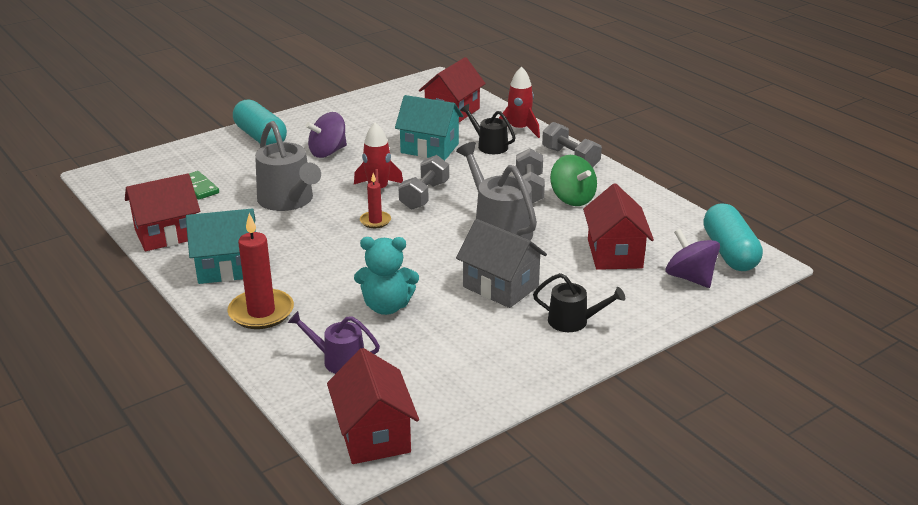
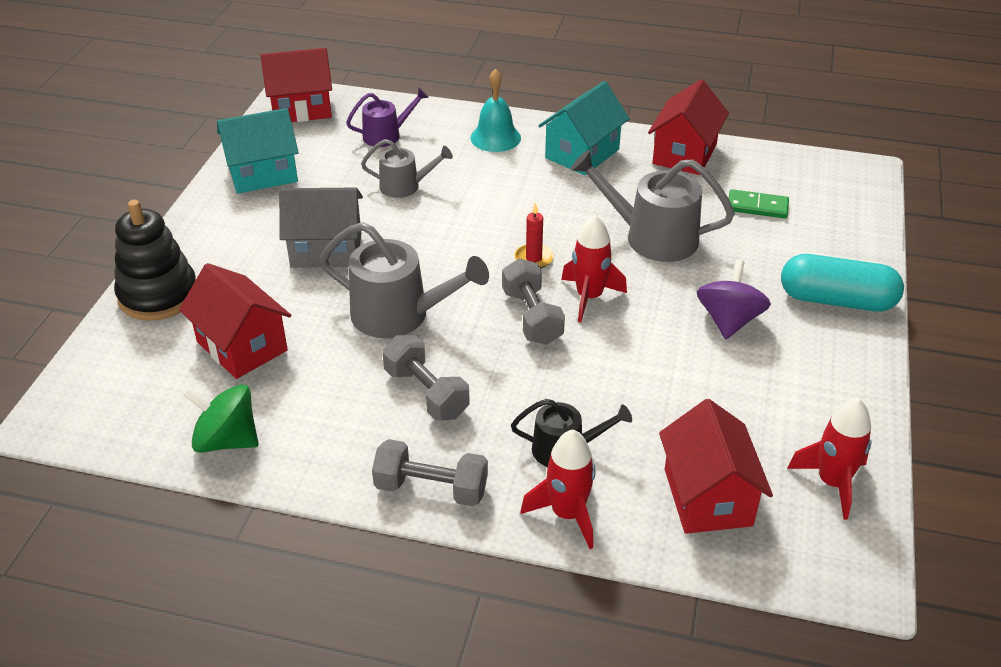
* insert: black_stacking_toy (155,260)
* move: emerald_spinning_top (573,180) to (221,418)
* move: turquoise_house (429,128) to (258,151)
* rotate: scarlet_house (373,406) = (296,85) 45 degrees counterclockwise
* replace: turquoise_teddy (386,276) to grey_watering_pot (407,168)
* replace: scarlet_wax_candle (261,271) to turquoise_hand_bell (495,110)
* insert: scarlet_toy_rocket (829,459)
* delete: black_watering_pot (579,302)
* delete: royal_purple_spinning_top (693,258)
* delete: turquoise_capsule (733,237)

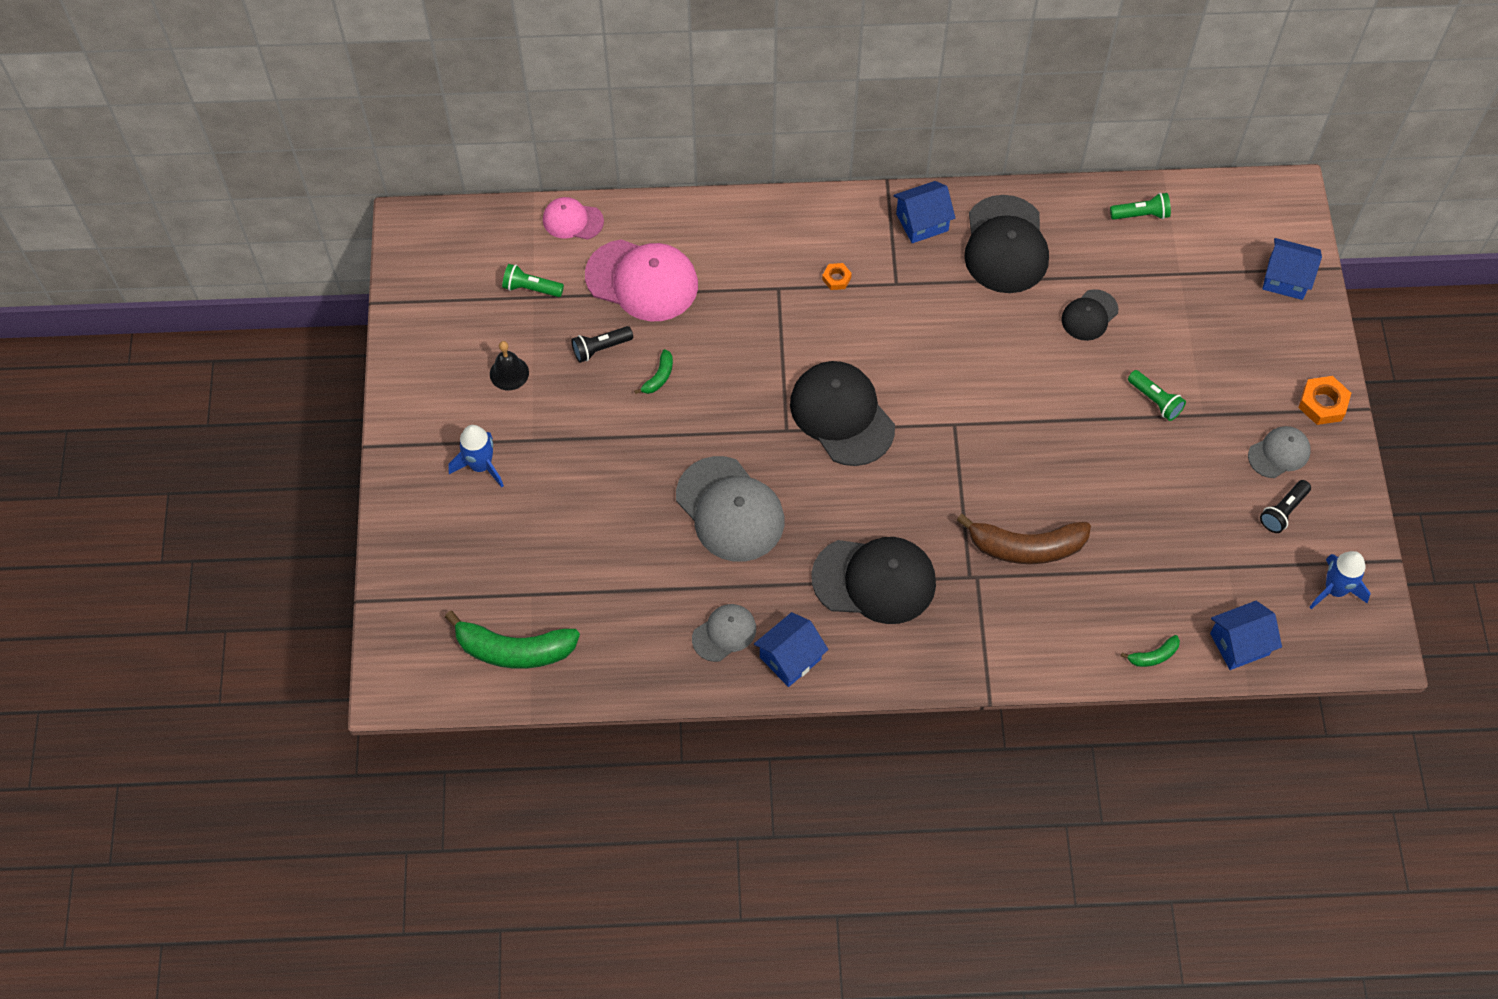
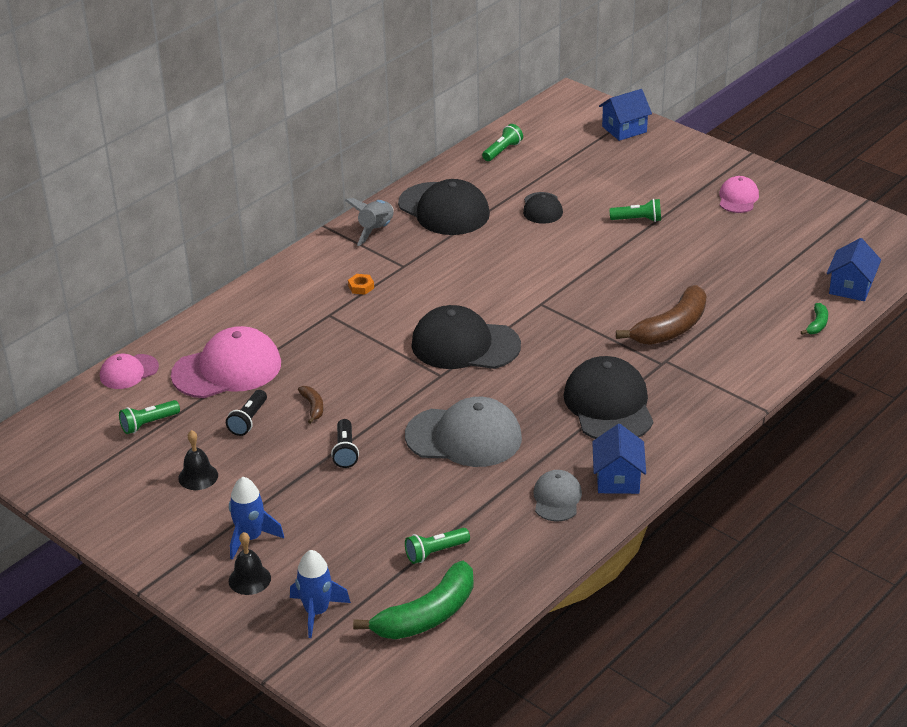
* insert: black_hand_bell (250,563)
* move: cobalt_toy_rocket (1340,580) to (320,594)
* recolor: emerald_toy_banana (653,371) to russet_toy_banana (311,405)
* move: black_torch (1285,506) to (345,443)
* replace: cobalt_house (924,212) to grey_toy_rocket (369,222)
* insert: emerald_torch (437,546)
* rotate: black_cap (873,580) = (608,397) 60 degrees counterclockwise
* recolor: grey_cap (1279,452) to rosy_cap (739,194)
* delete: orange_hexagon_nut (1324,400)

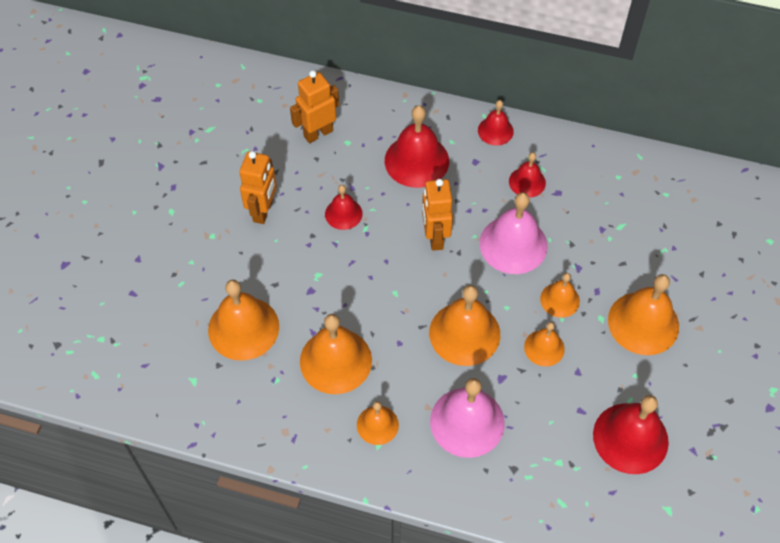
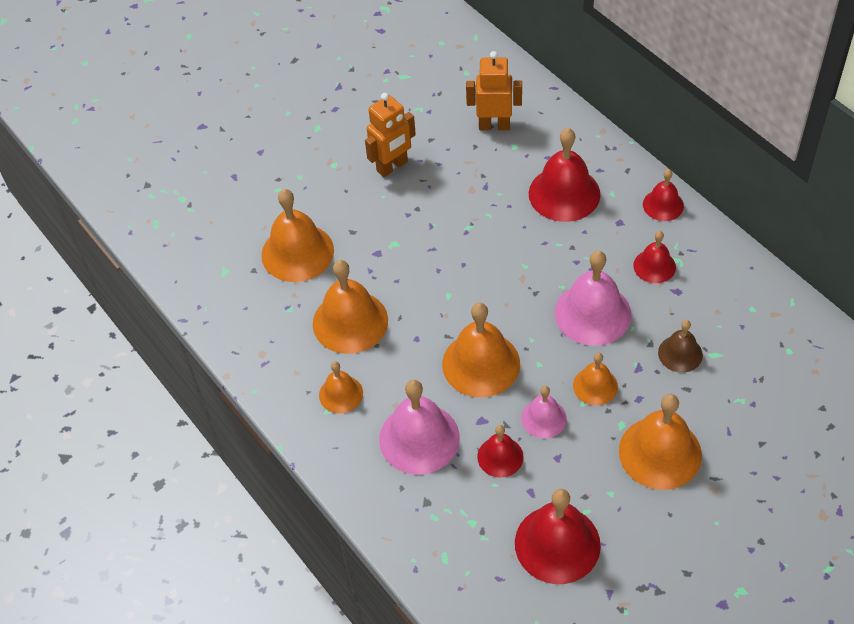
* move: scarlet_hand_bell (344,207) to (500,451)
* recolor: orange_hand_bell (544,344) to rosy_hand_bell (544,412)
* insert: russet_hand_bell (680,346)
* delete: orange_robot (437,215)

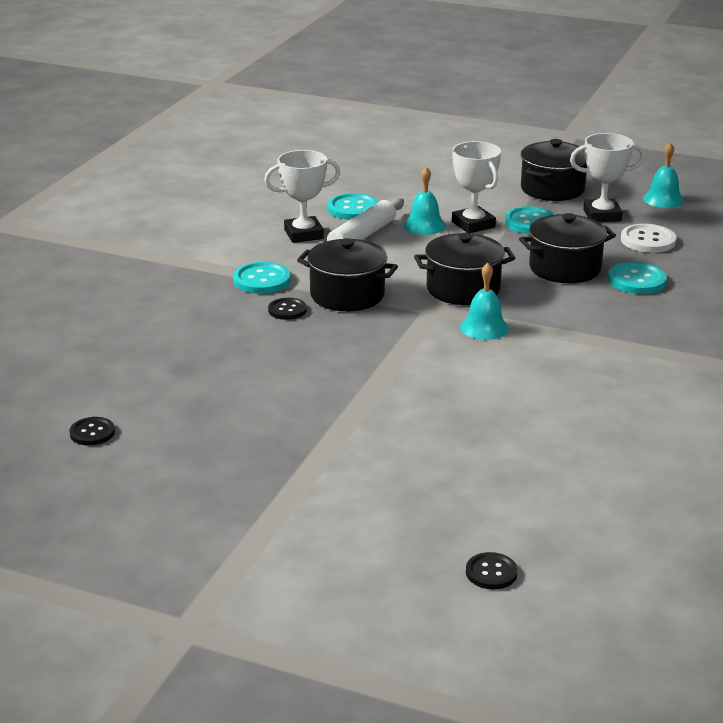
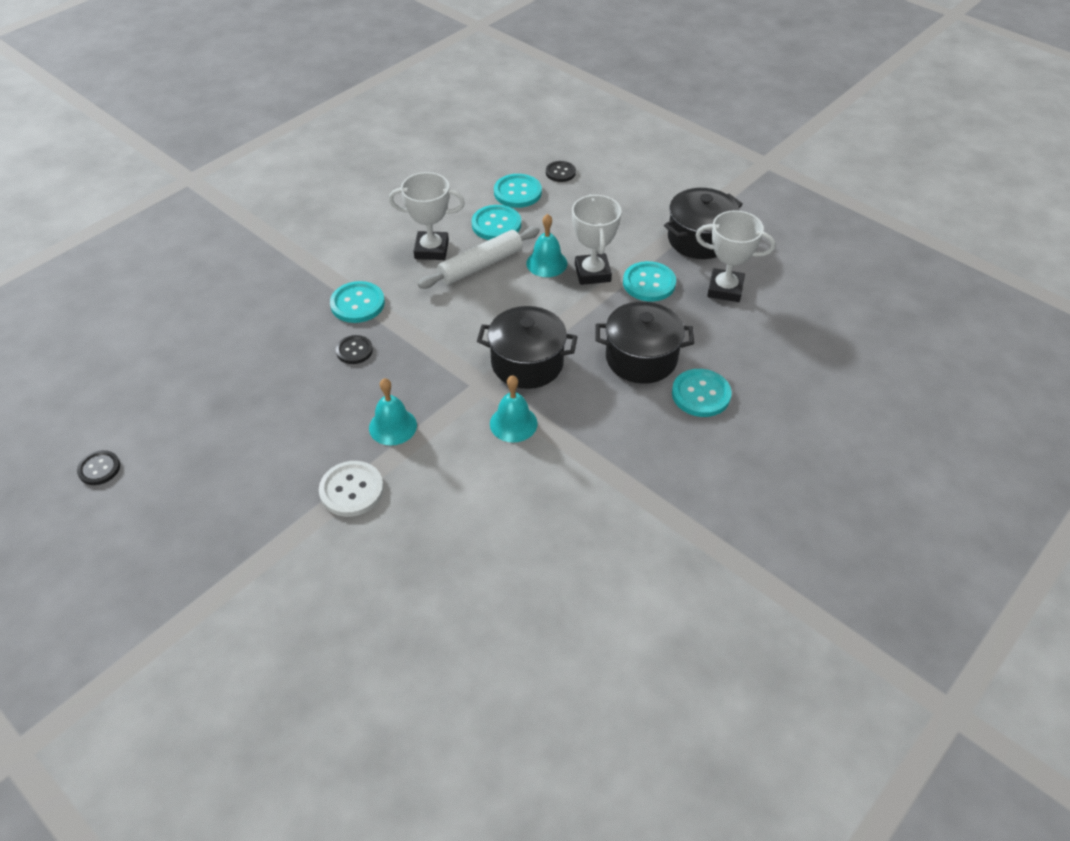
* move: white_sewing_button (648,238) to (351,489)
* move: turquoise_hand_bell (663,175) to (393,412)
* insert: turquoise_sewing_button (518,191)
* move: black_sewing_button (492,570) to (561,171)
* delete: black_stockpot (347,274)

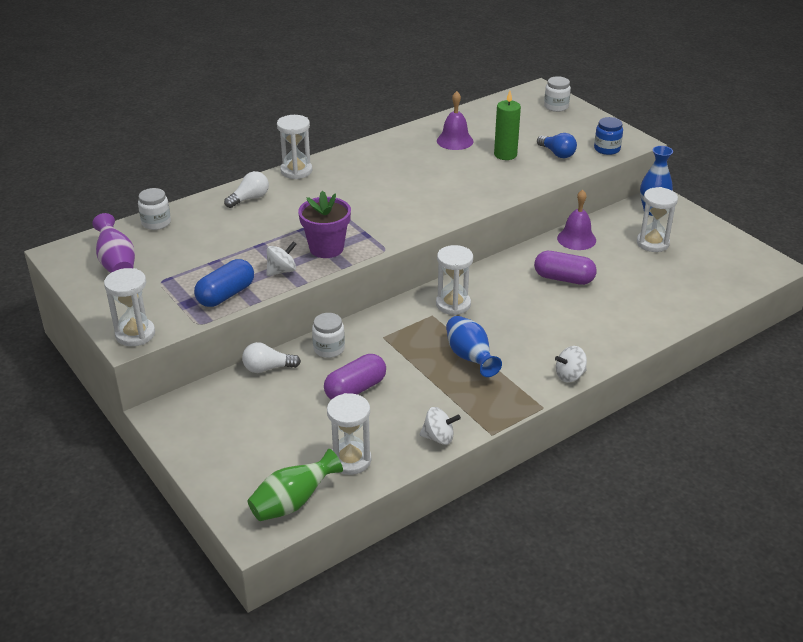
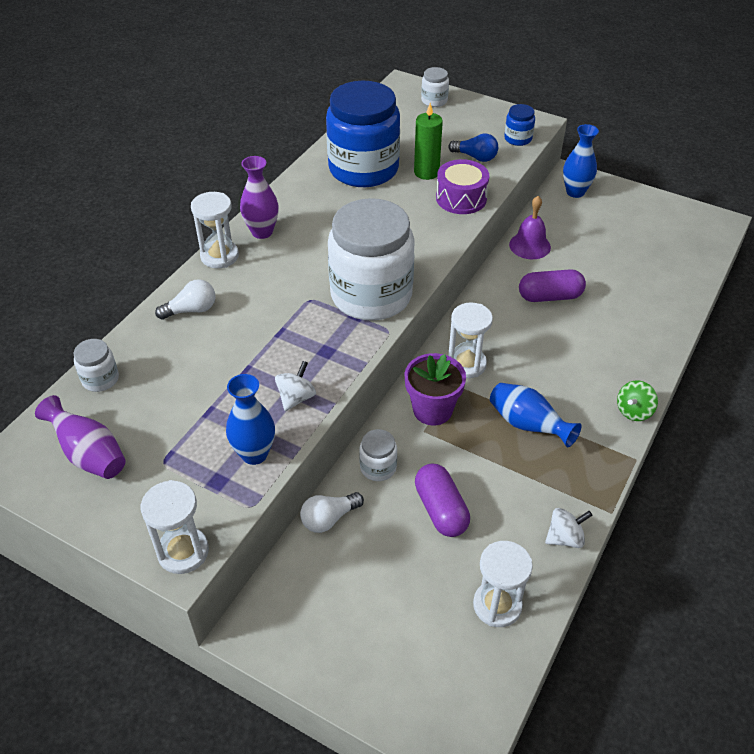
* rotate: white_lightbulb (246,189) = (185,299) 45 degrees clockwise
* replace: cobalt_capsule (224,283) to cobalt_tall_vase (250,419)
* insert: royal_purple_tall_vase (259,197)
* replace: royal_purple_hand_bell (455,120) to cobalt_preserve_jar (363,133)
* insert: white_preserve_jar (371,259)
* move: royal_purple_flower_pot (324,224) to (435,389)
* rotate: royal_purple_capsule (355,377) = (442,500) 45 degrees counterclockwise
* insert: royal_purple_drum (462,186)
* recolor: white_spinning_top (571,364) to emerald_spinning_top (637,401)
* delete: emerald_tall_vase (295,485)
* delete: white_sand_timer (657,219)

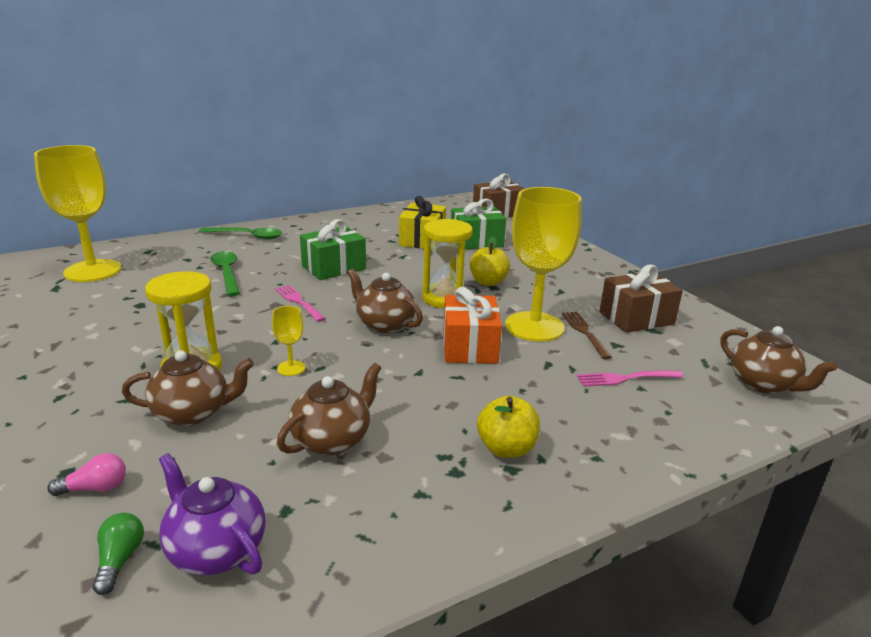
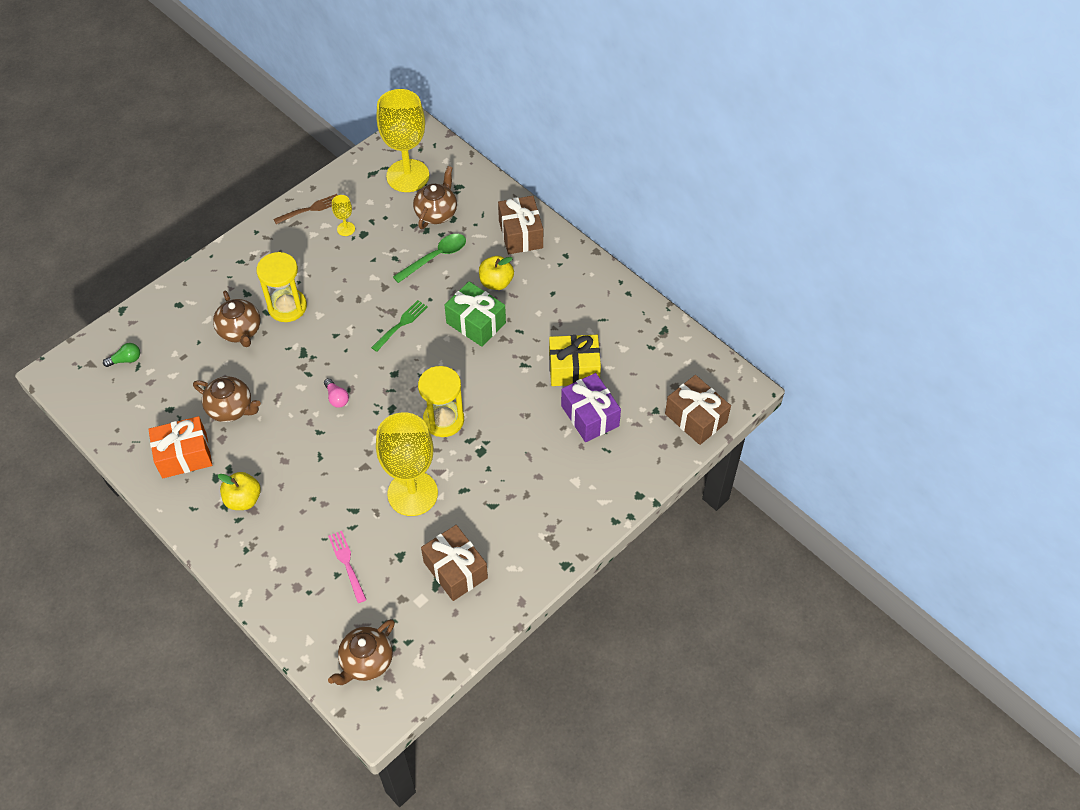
* move: orange_wrapped_gift (473,325) to (180,447)
* move: russet_fork (587,335) to (305,209)
* move: rosy_lightbulb (86,474) to (336,393)
* move: golden_goblet (288,341) to (343,215)
* recolor: rosy_fork (300,303) to emerald_fork (399,326)
* move: russet_teapot (385,301) to (435,197)
* move: golden_apple (490,261) to (496,273)
* replace: emerald_tablespoon (241,233) to russet_wrapped_gift (520,225)
* recolor: emerald_wrapped_gift (478,224) to royal_purple_wrapped_gift (591,407)
* delete: royal_purple_teapot (212,514)

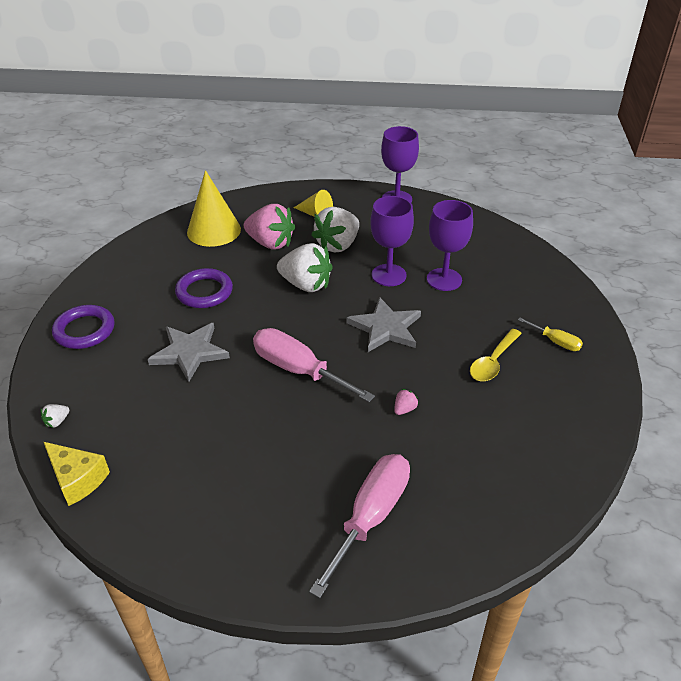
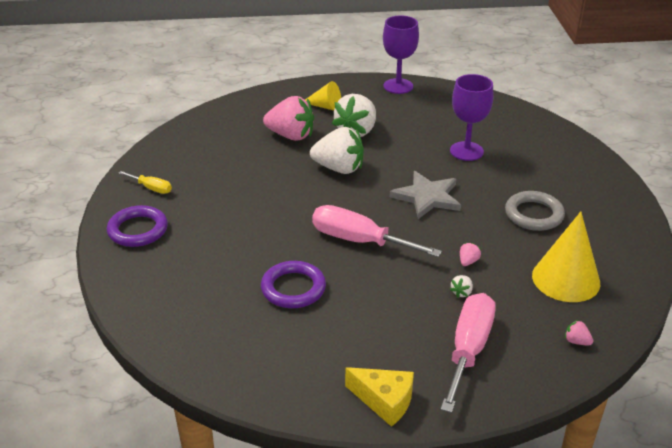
* move: golden_flat_screwdriver (550,334) to (145,182)
* move: royal_purple_ring (204,288) to (293,284)
* move: golden_cheese (77,474) to (379,397)
* move: white_toy_strawberry (55,416) to (461,286)
* replace: golden_tablespoon (496,355) to grey_ring (535,211)
* move: golden_cone (214,208) to (566,257)
* insert: rosy_toy_strawberry (579,332)
* delete: grey_five-pointed_star (189,352)
* delete: royal_purple_goblet (392,241)

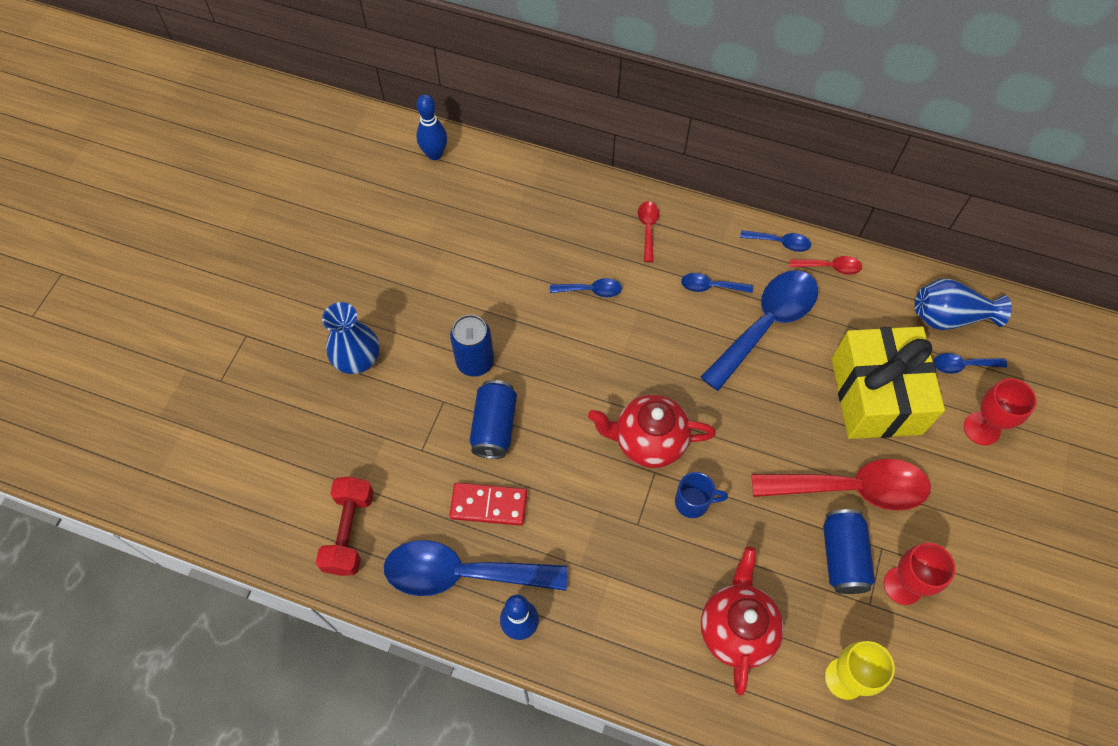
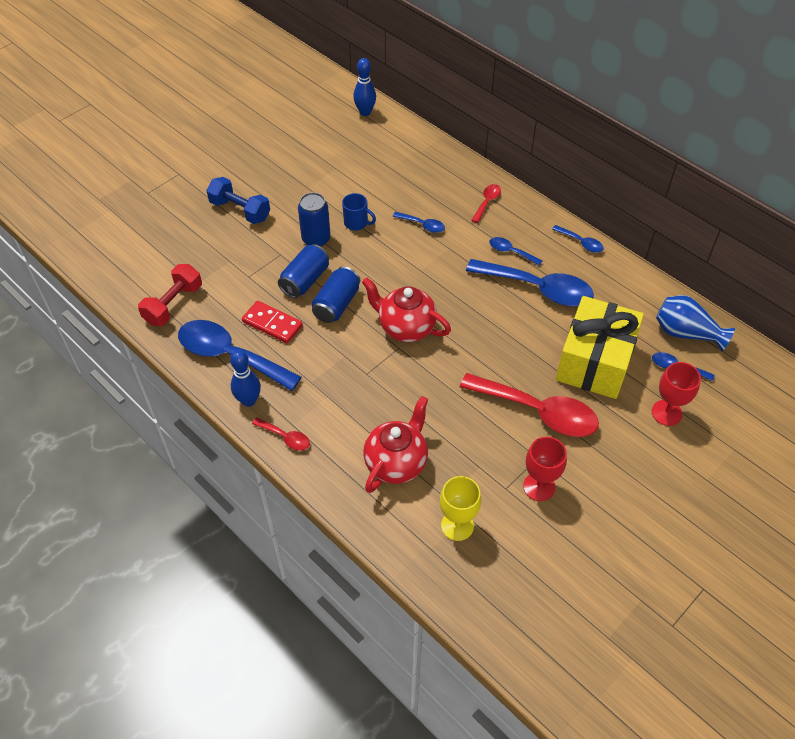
* replace: cobalt_tall_vase (351,338) to cobalt_hand_weight (238,200)
* move: scarlet_tablespoon (826,265) to (281,434)
* move: cobalt_tin (849,551) to (336,294)
* move: cobalt_coffee_mug (701,495) to (359,211)
* rotate: cobalt_tablespoon (759,330) = (530,282) 45 degrees clockwise

